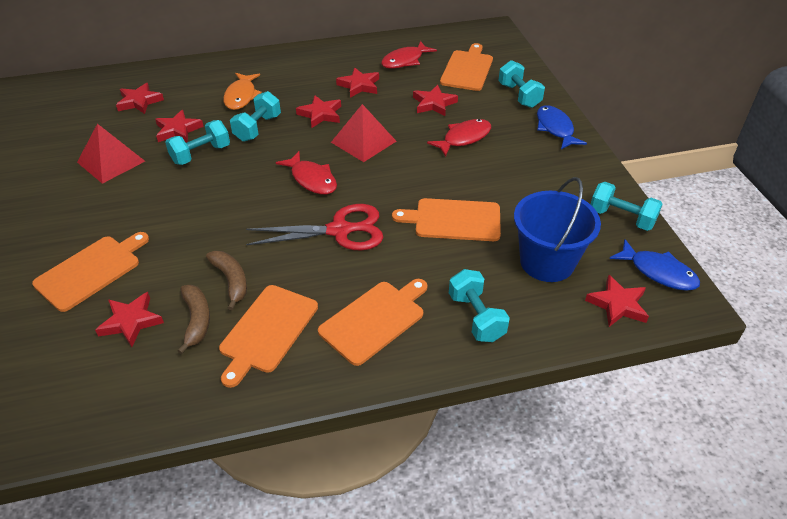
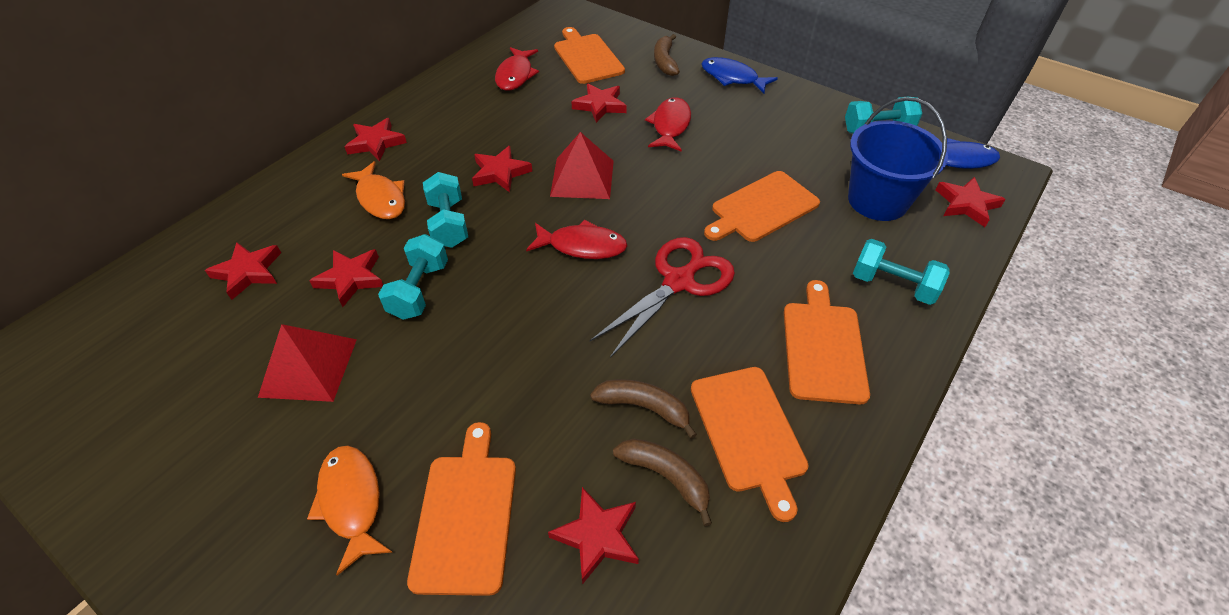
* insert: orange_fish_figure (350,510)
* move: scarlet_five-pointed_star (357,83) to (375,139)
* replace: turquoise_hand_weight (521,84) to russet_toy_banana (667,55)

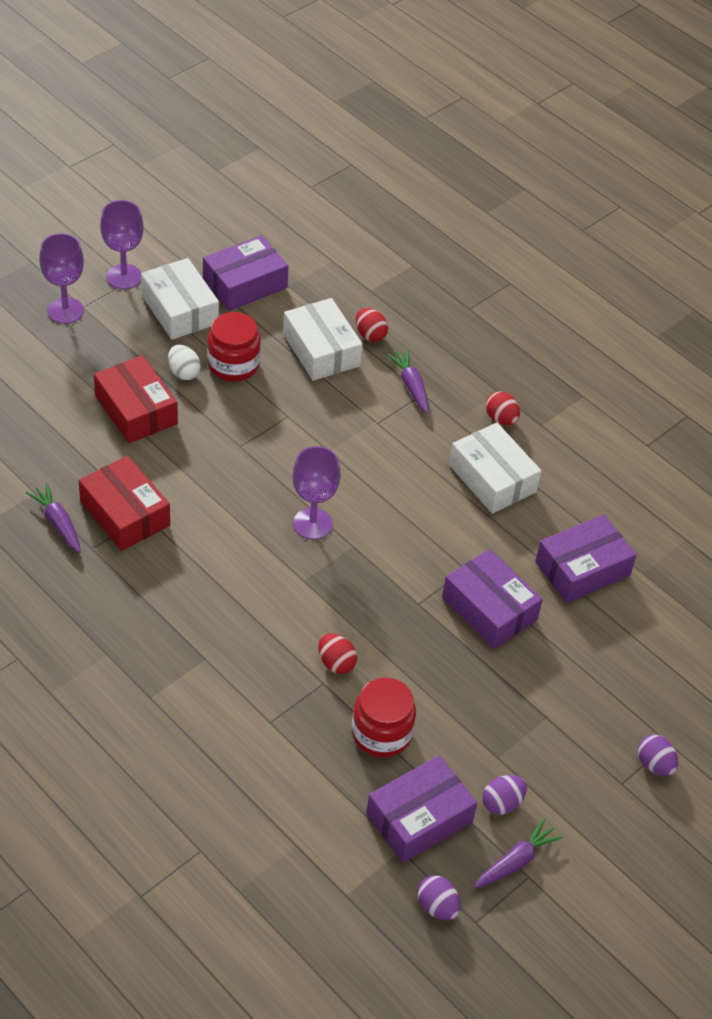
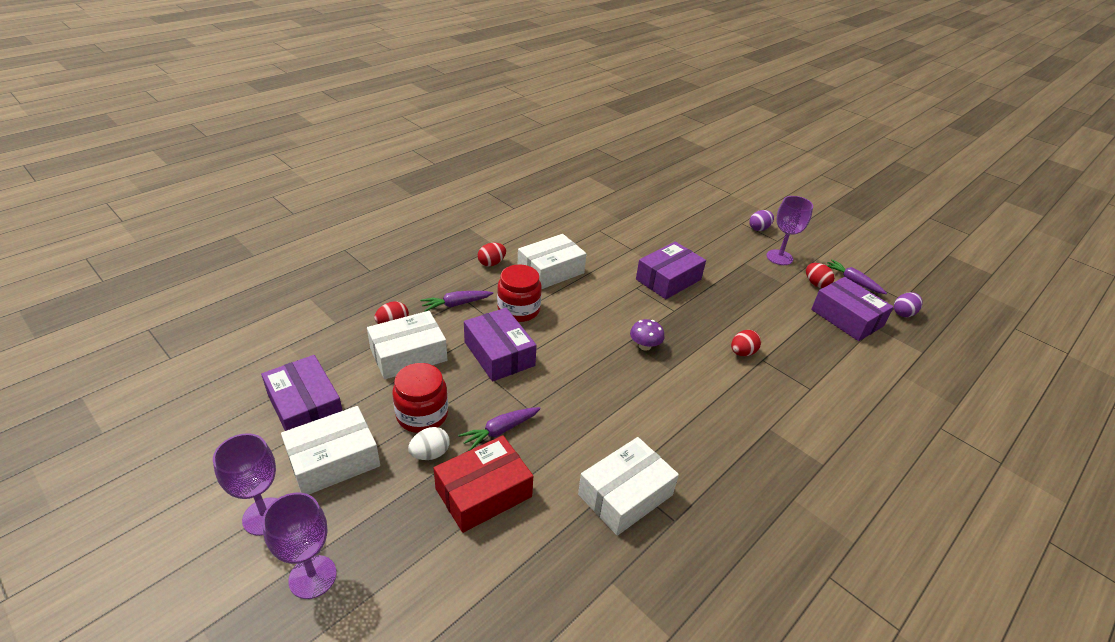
* move: royal_purple_carrot (53,518) to (499,429)
* move: royal_purple_parcel (585,558) to (500,345)
* move: scarlet_preserve_jar (384,717) to (519,293)
* recolor: scarlet_parcel (124,503) to white_parcel (628,486)
* insert: royal_purple_mushroom (647,335)
* move: royal_purple_goblet (316,492) to (789,230)
* recolor: royal_purple_toy_egg (504,795) to scarlet_toy_egg (820,275)

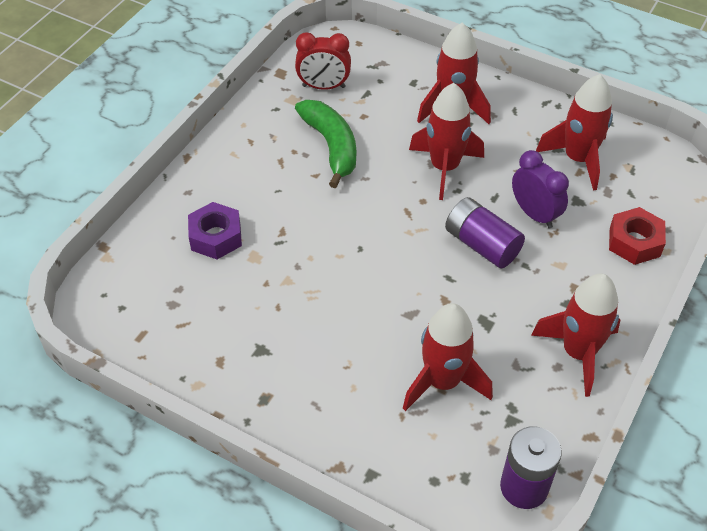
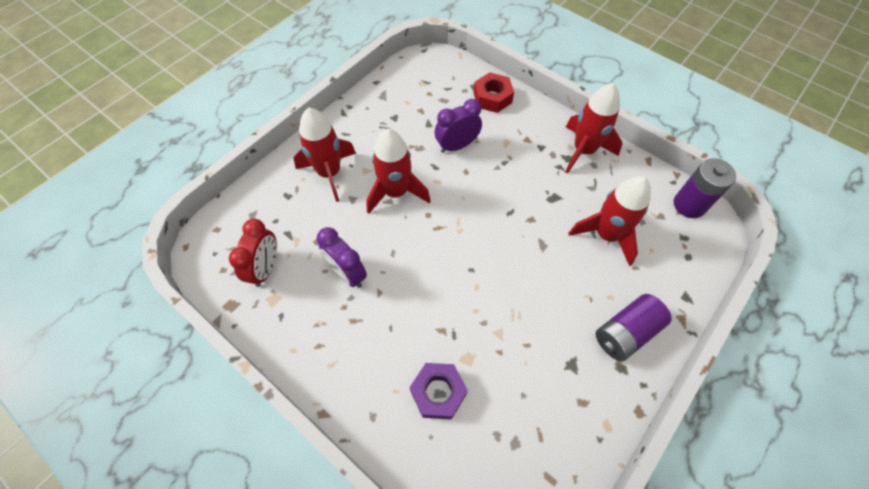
* replace: emerald_toy_banana (325,144) to royal_purple_bedside_clock (342,257)
* move: royal_purple_battery (485,232) to (634,328)
* delete: scarlet_toy_rocket (574,132)

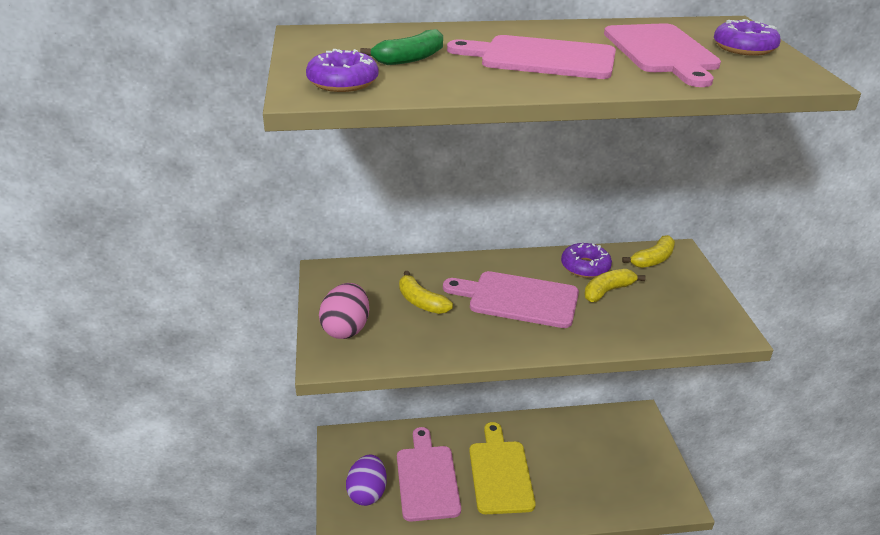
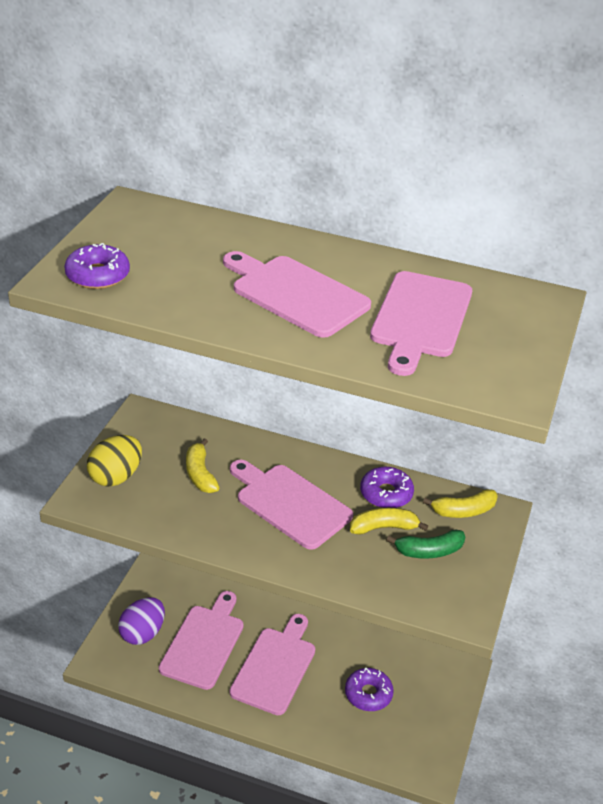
* recolor: rosy_toy_egg (344,311) to golden_toy_egg (114,461)
* recolor: golden_bread_board (502,468) to rosy_bread_board (272,664)
* move: royal_purple_donut (747,37) to (369,689)
* move: emerald_toy_banana (401,47) to (425,543)

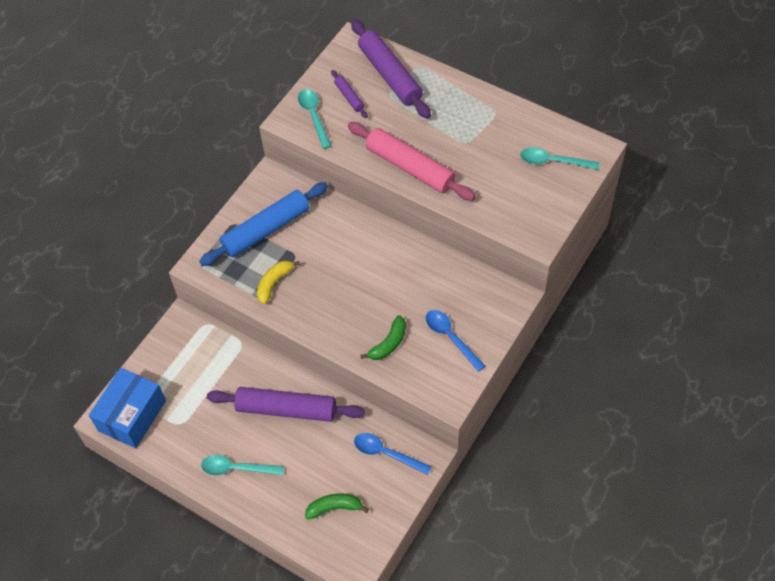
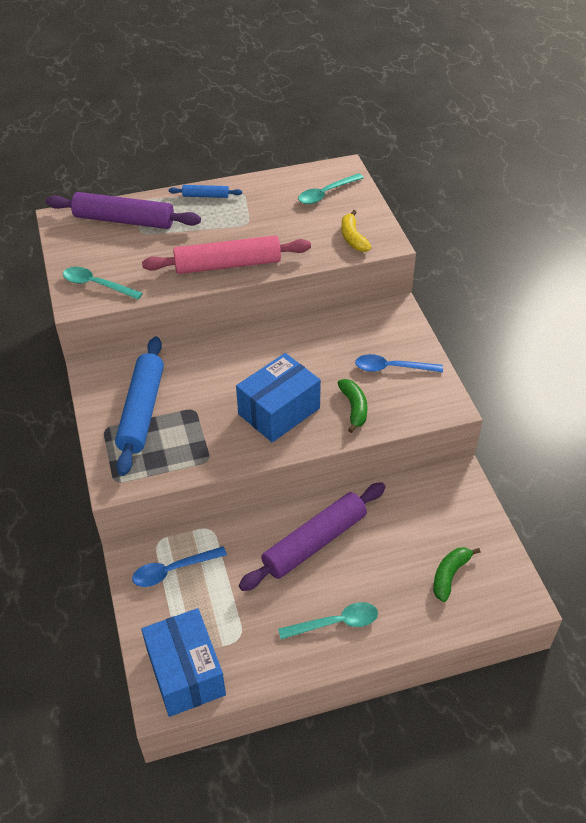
* move: cobalt_tablespoon (393,454) to (179,566)
* insert: cobalt_rolling_pin (205,191)
* insert: cobalt_parcel (278,397)
* rotate: turquoise_tablespoon (242,465) = (328,620) 150 degrees counterclockwise
* move: golden_toy_banana (278,282) to (356,231)
* delete: royal_purple_rolling_pin (349,94)

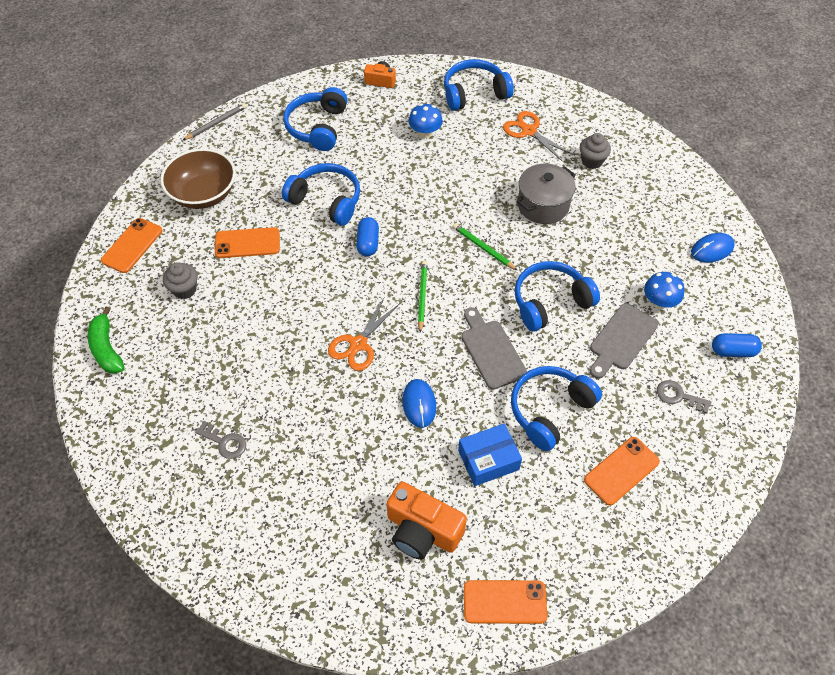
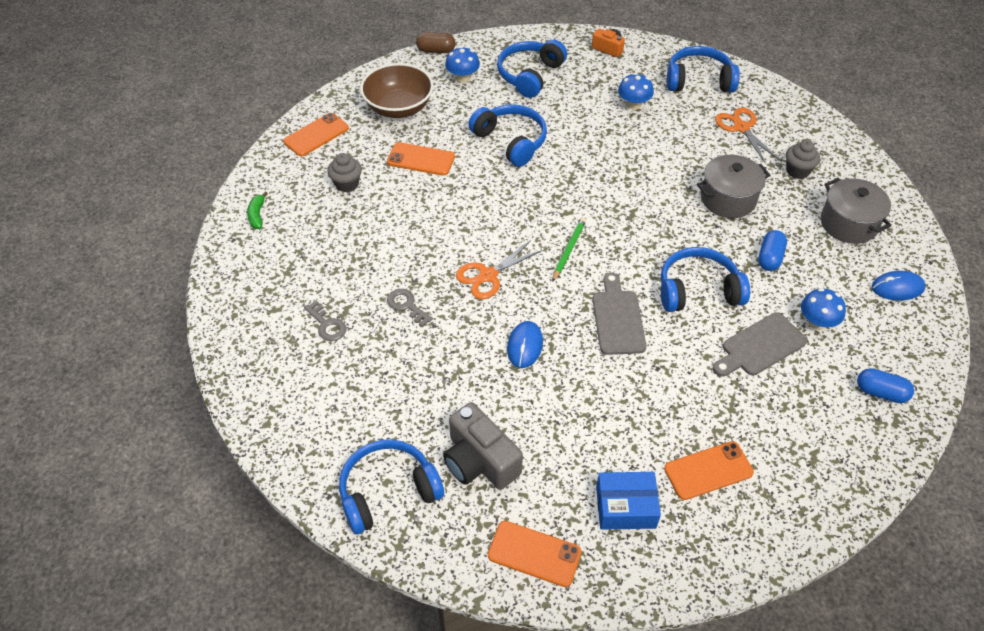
* resize: emerald_toy_banana (106,340) = (257,210) x0.63
* move: cobalt_headset (556,408) to (391,486)
* move: grey_door_key (684,396) to (410,308)
* replace: grey_pencil (215,121) to russet_capsule (435,42)
* recolor: orange_camera (427,520) to grey_camera (483,446)
* insert: cobalt_mushroom (462,64)
* move: cobalt_parcel (490,454) to (628,501)
* move: cobalt_capsule (367,236) to (772,250)
* insert: grey_stockpot (856,211)
* delete: emerald_pencil (485,247)

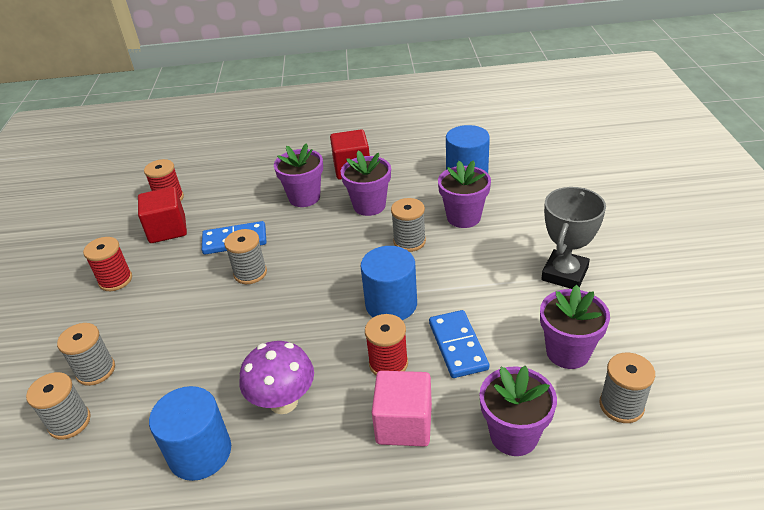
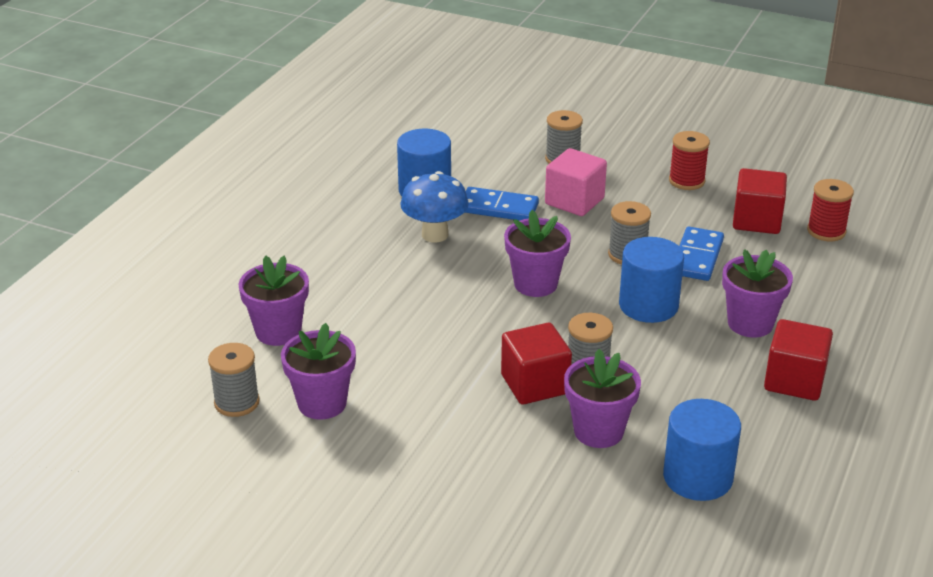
* recolor: royal_purple_mushroom (277,377) to cobalt_mushroom (434,206)
* move: cobalt_domino_piece (459,344) to (501,204)
* insert: scarlet_block (536,363)
* move: royal_purple_flower_pot (366,183) to (537,253)
* move: rosy_block (402,409) to (576,182)
* move: cobalt_cylinder_shape (389,283) to (651,280)
* delete: grey_bobbin (58,405)
* delete: scarlet_bobbin (386,344)
* delete: grey_award_cup (573,238)

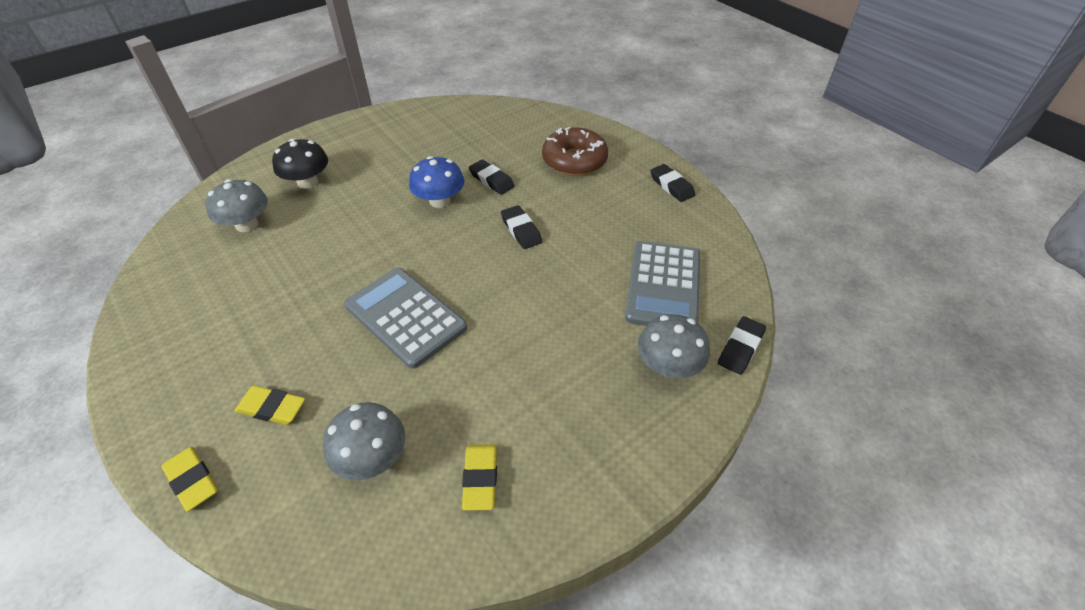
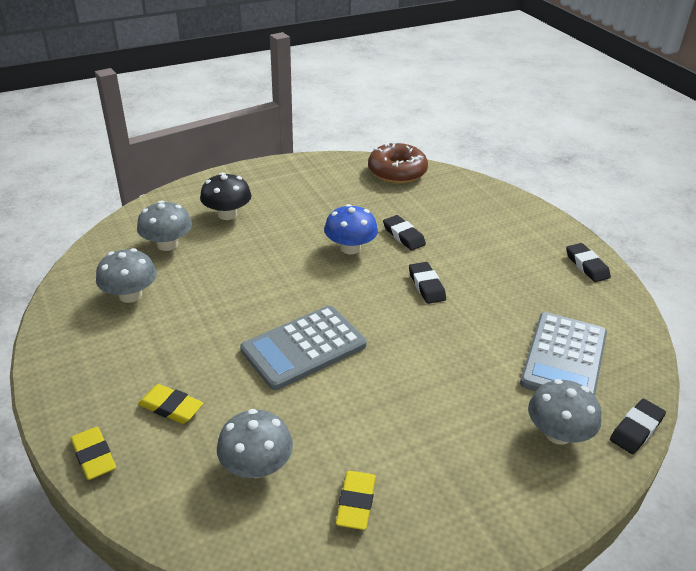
* insert: grey_mushroom (126,275)
* rotate: grey_pocket_calculator (405,318) = (303,348) 90 degrees counterclockwise
* move: russet_donut (575,151) to (398,162)

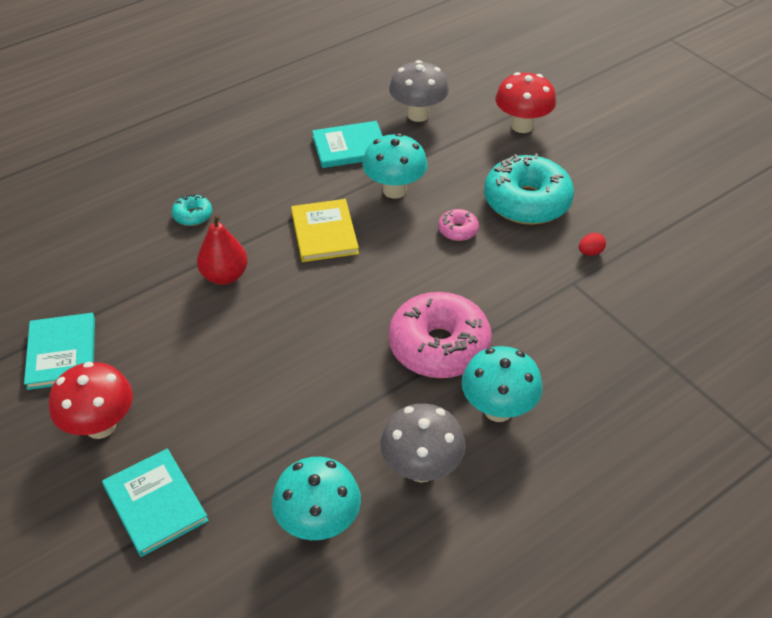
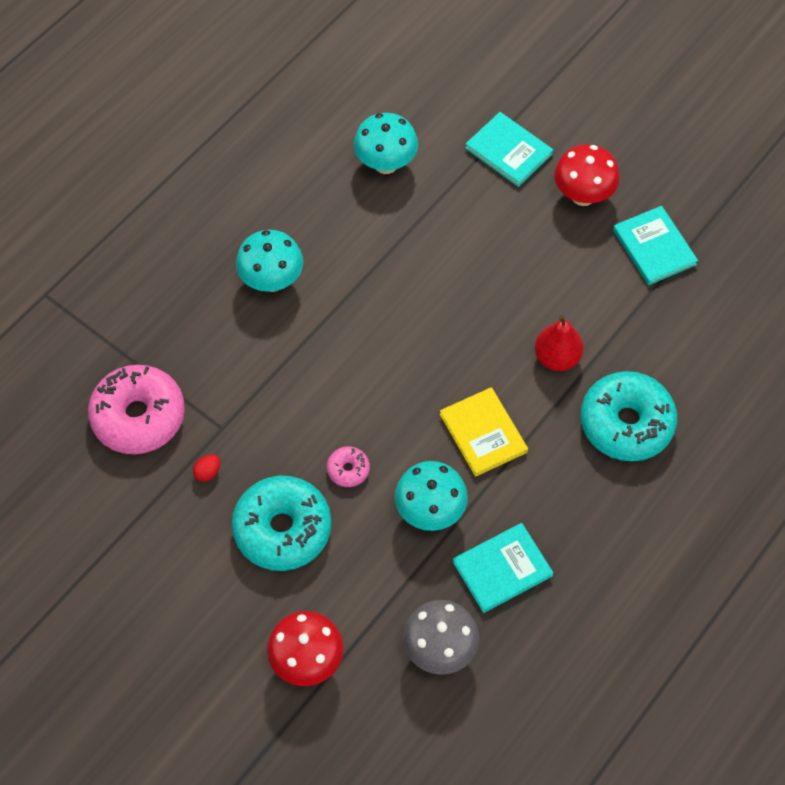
* move: rosy_donut (440,335) to (136,409)
* resize: turquoise_donut (192,210) = (628,416) x2.25
* delete: grey_mushroom (423,442)

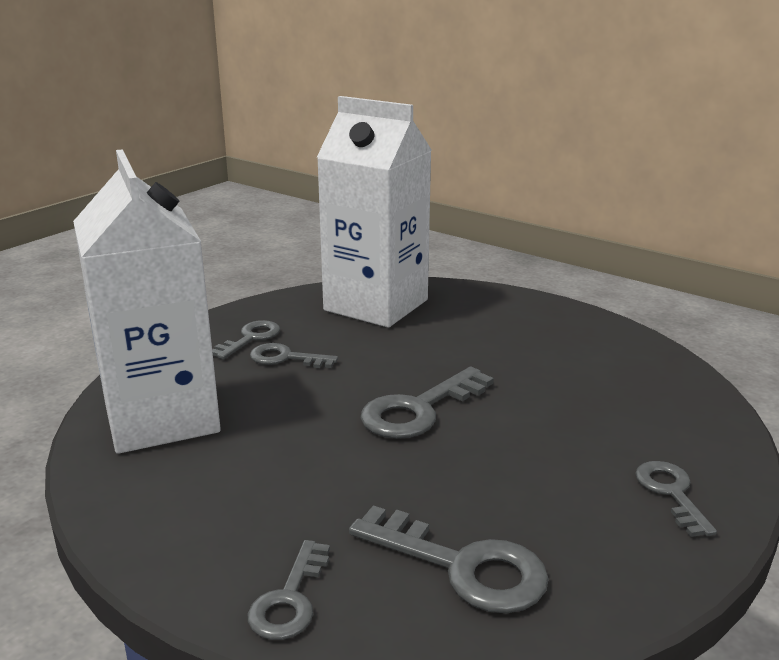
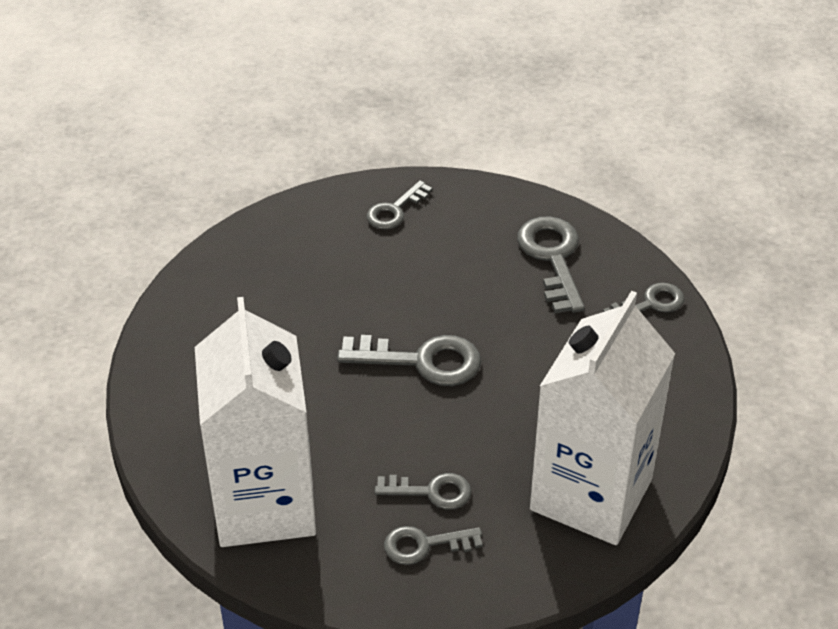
* rotate: grey_door_key (294,355) = (423,491) 60 degrees counterclockwise

